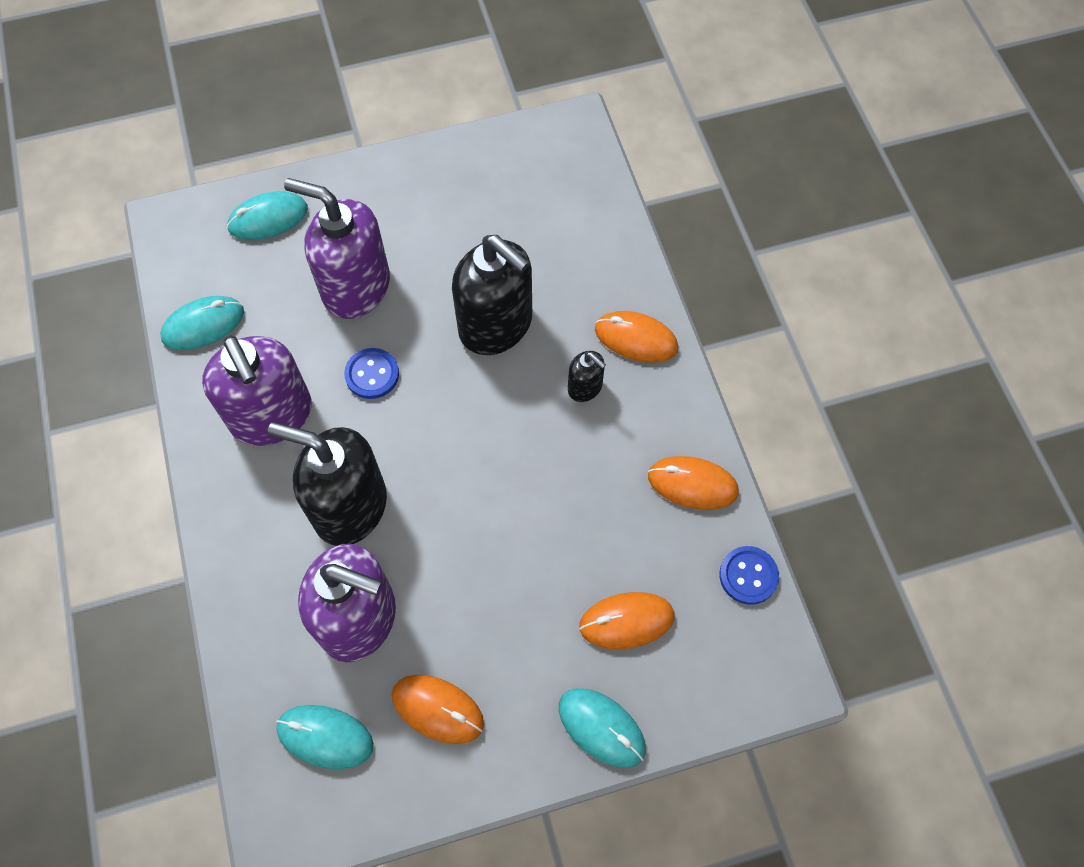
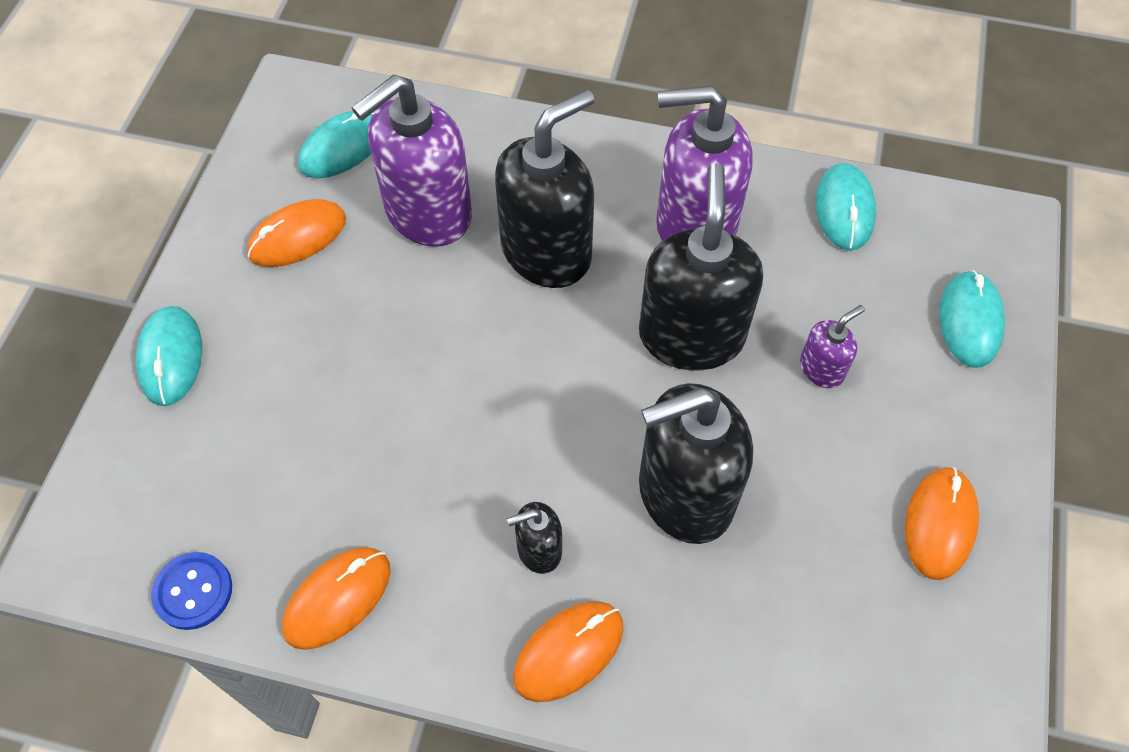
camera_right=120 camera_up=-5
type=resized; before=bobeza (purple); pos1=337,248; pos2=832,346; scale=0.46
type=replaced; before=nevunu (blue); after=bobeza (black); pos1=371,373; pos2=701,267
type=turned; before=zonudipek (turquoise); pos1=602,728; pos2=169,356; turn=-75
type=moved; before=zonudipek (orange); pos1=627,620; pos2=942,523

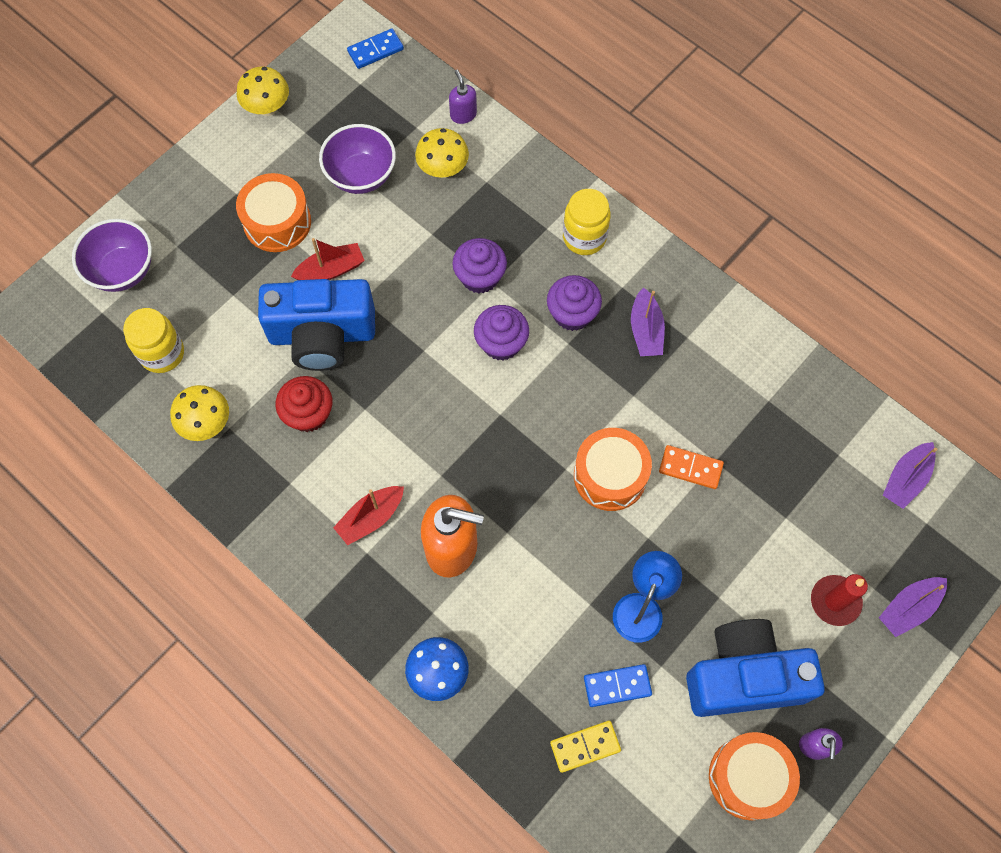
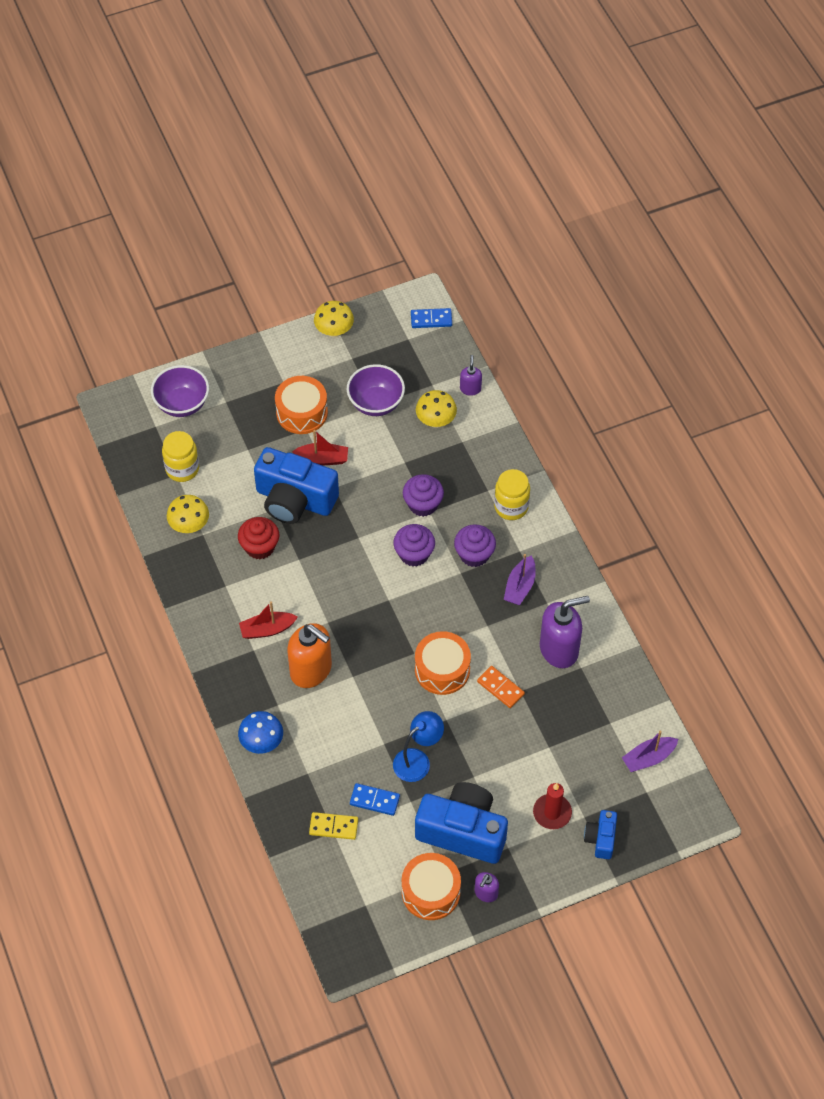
camera_right=25 camera_up=-10
type=replaced; before=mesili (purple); after=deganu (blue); pos1=913,607; pos2=600,834
type=added; after=bobeza (purple); pos2=565,632

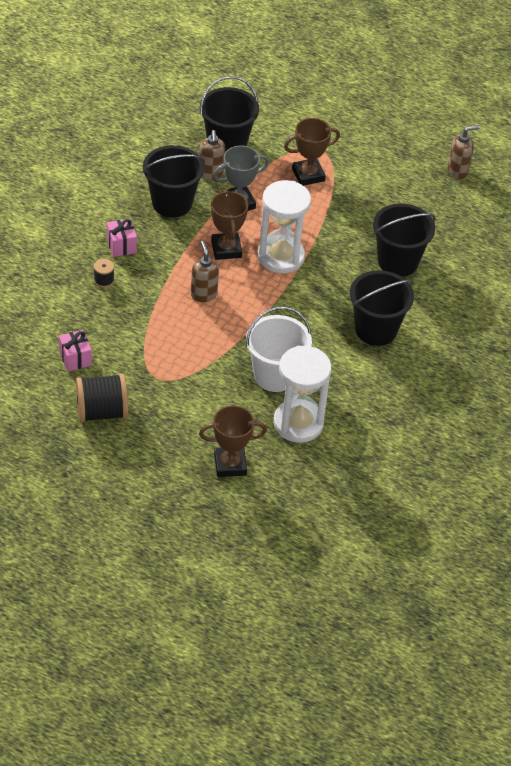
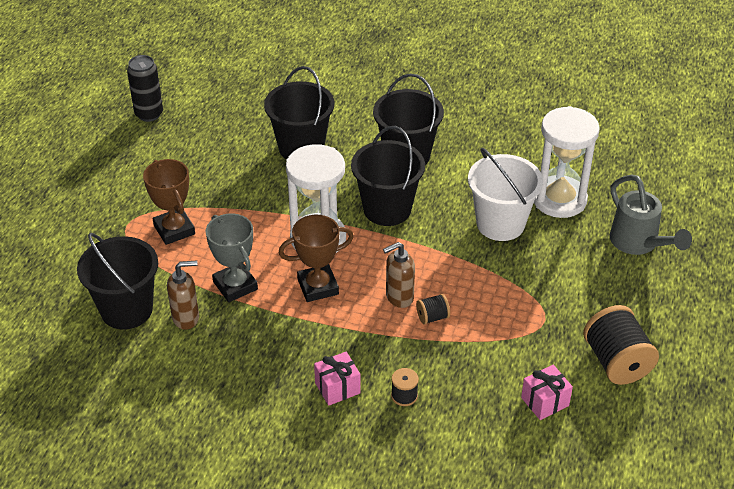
camera_right=-95 camera_up=-5
type=moved; before=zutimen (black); pos1=173,181; pos2=388,176
type=replaced; before=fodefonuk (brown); after=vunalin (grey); pos1=233,441; pos2=651,214
type=replaced; before=bobeza (brown); after=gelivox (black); pos1=464,152; pos2=145,88
type=added; after=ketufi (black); pos2=433,309

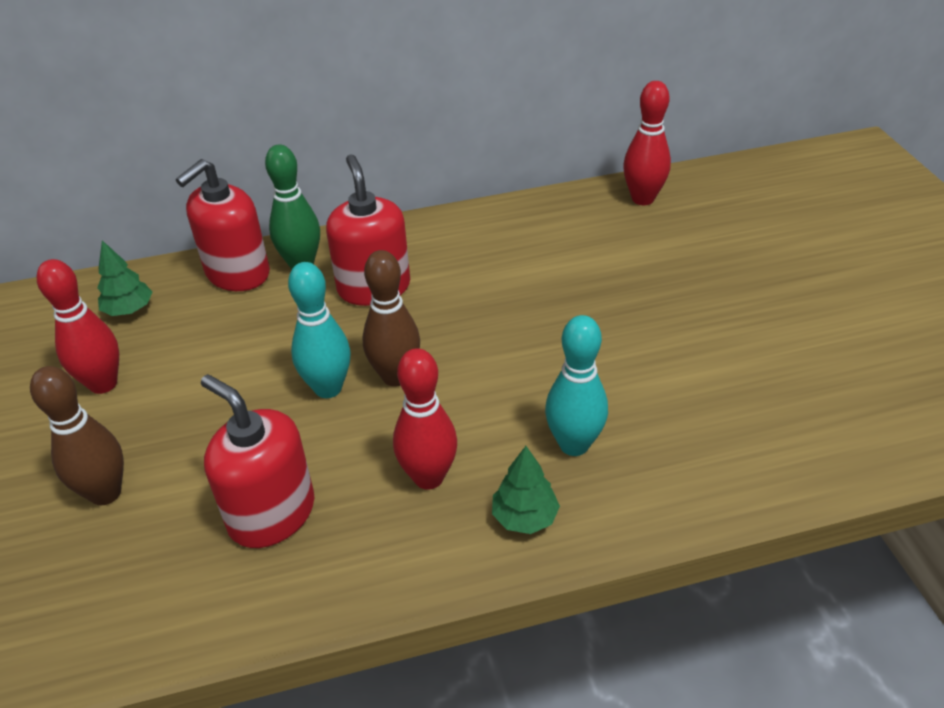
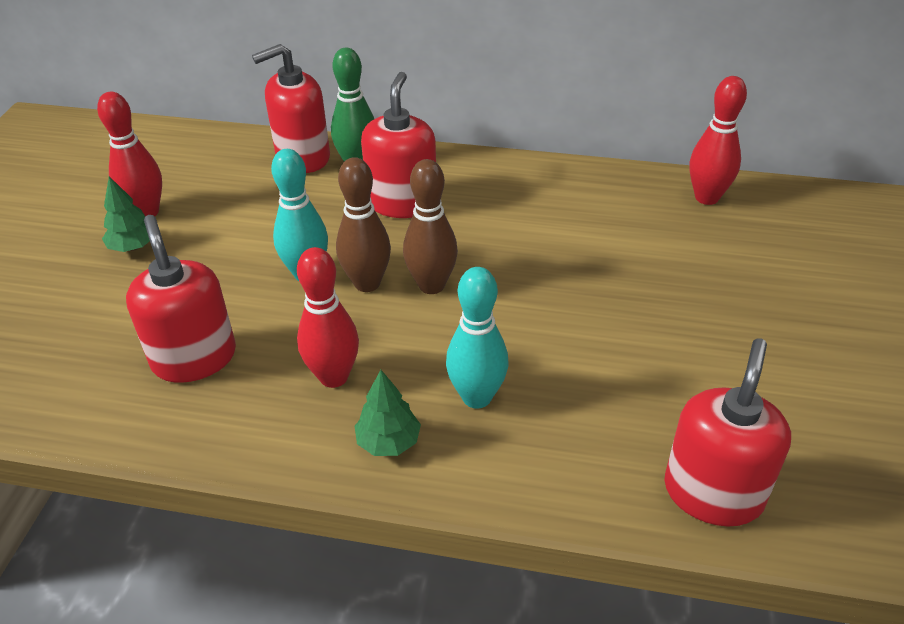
camera_right=25 camera_up=0
type=moved; before=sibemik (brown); pos1=77,435; pos2=430,226
type=moved; before=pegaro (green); pos1=124,278; pos2=126,214
type=added; after=bobeza (red); pos2=727,432

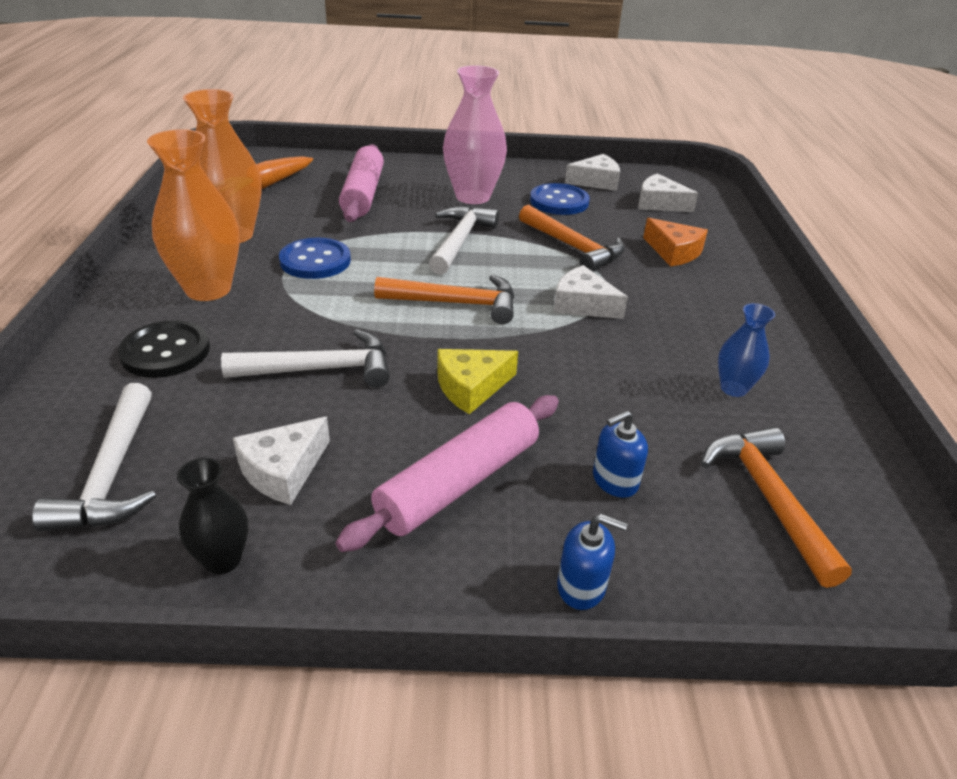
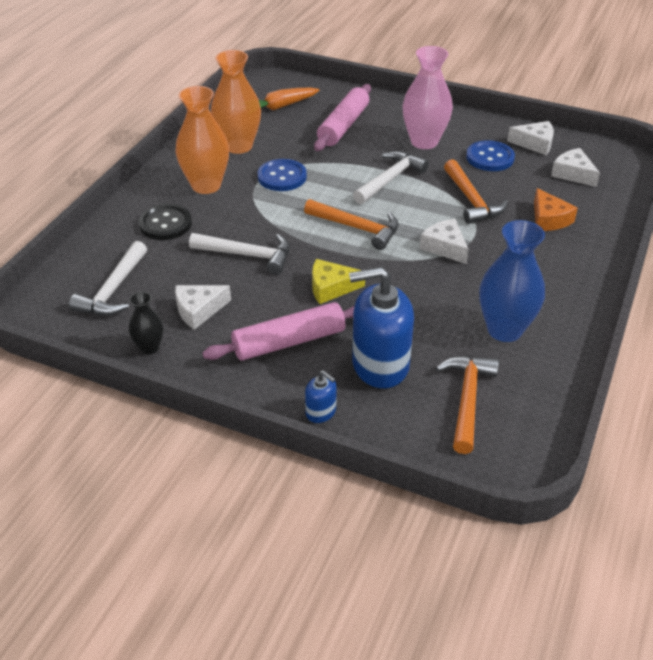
camera_right=25 camera_up=5
type=resized; before=bobeza (blue); pos1=620,454; pos2=381,327; scale=2.17
type=resized; before=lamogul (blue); pos1=746,350; pos2=512,281; scale=1.9

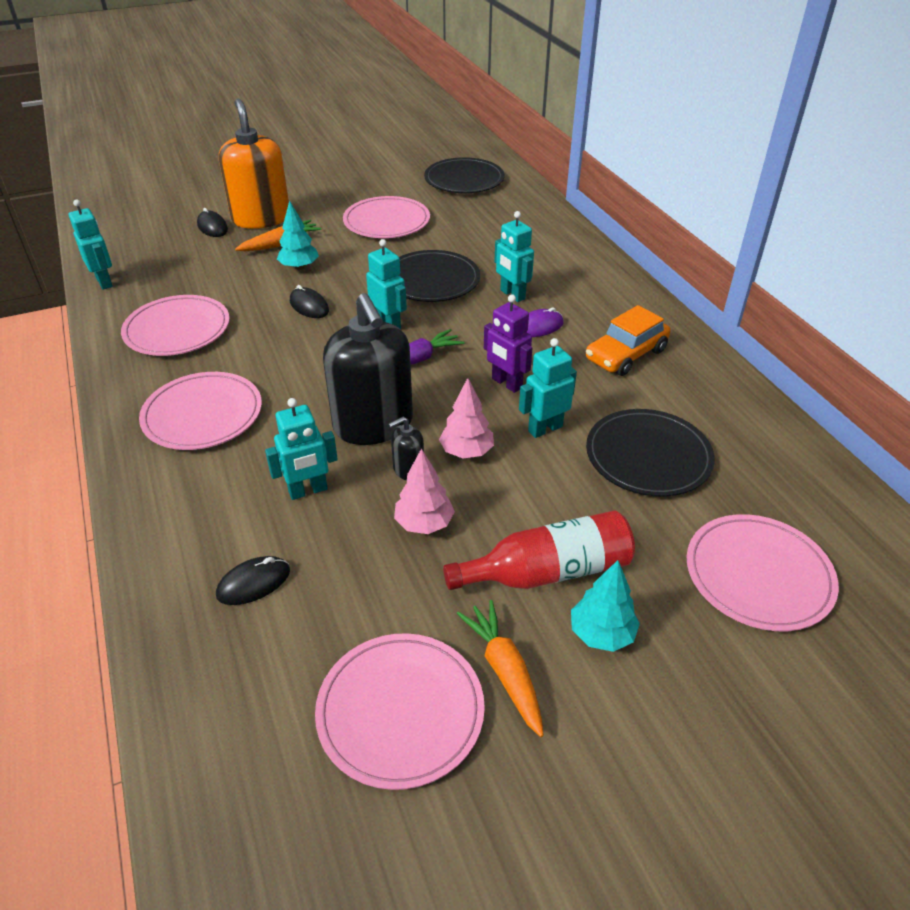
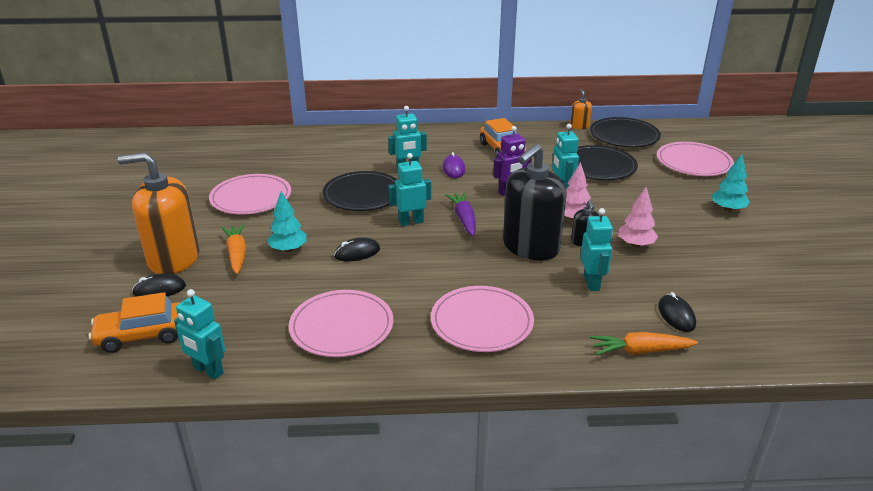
camera_right=-70 camera_up=-10
type=turned; before=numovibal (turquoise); pos1=91,244; pos2=199,334; turn=-135
type=removed; before=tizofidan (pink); pos1=400,711
type=turned; before=bobeza (black); pos1=368,369; pos2=535,202; turn=135
type=moved; before=tizofidan (black); pos1=464,175; pos2=625,132
type=removed; before=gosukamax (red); pos1=539,550
type=moved; before=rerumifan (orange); pos1=500,668; pos2=644,343
type=added; after=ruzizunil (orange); pos2=134,322
type=added; after=bobeza (orange); pos2=581,109

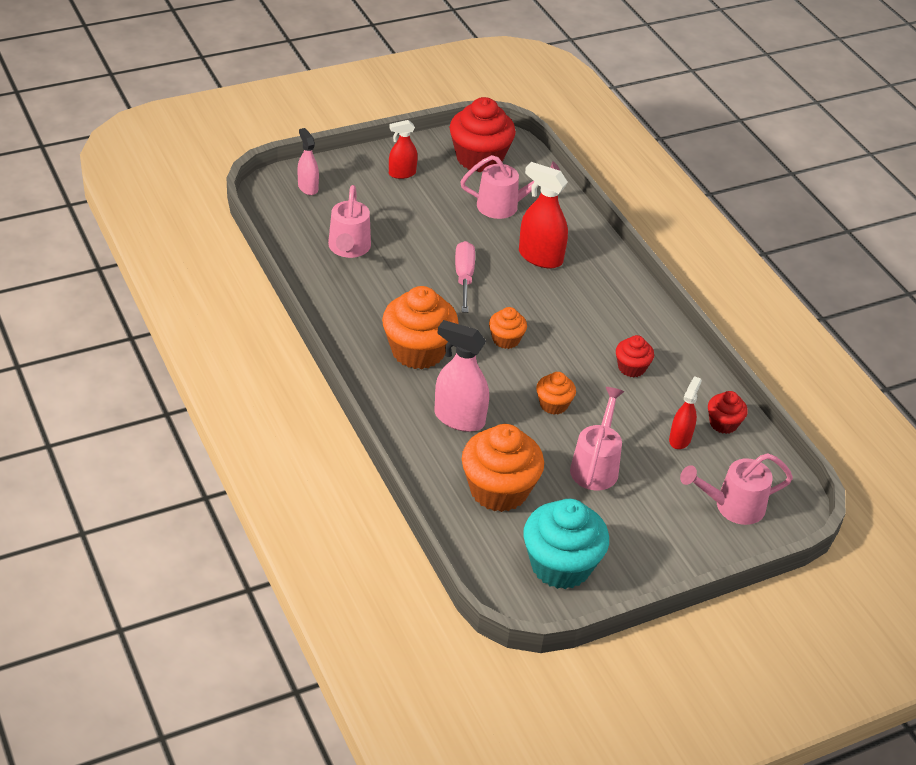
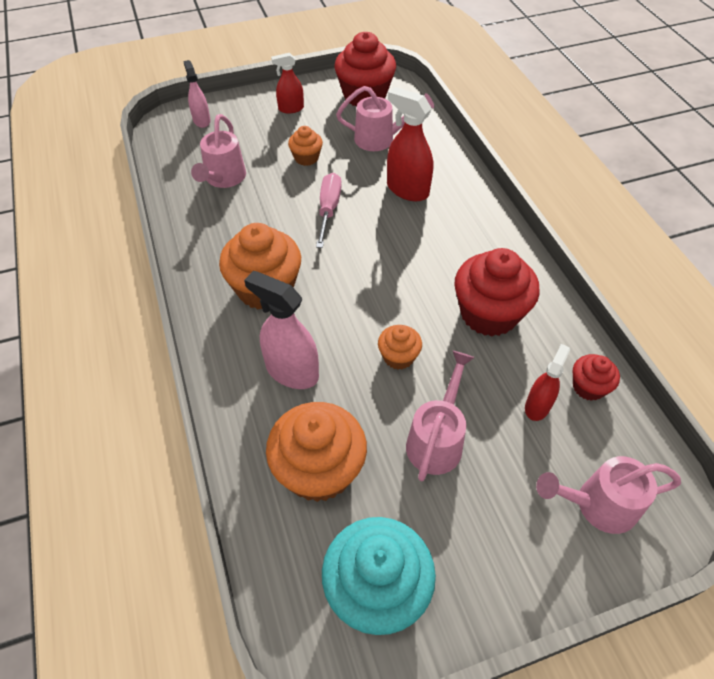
camera_right=10 camera_up=10
type=moved; before=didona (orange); pos1=508,328; pos2=305,146
type=resized; before=didona (red); pos1=635,356; pos2=497,292; scale=1.94

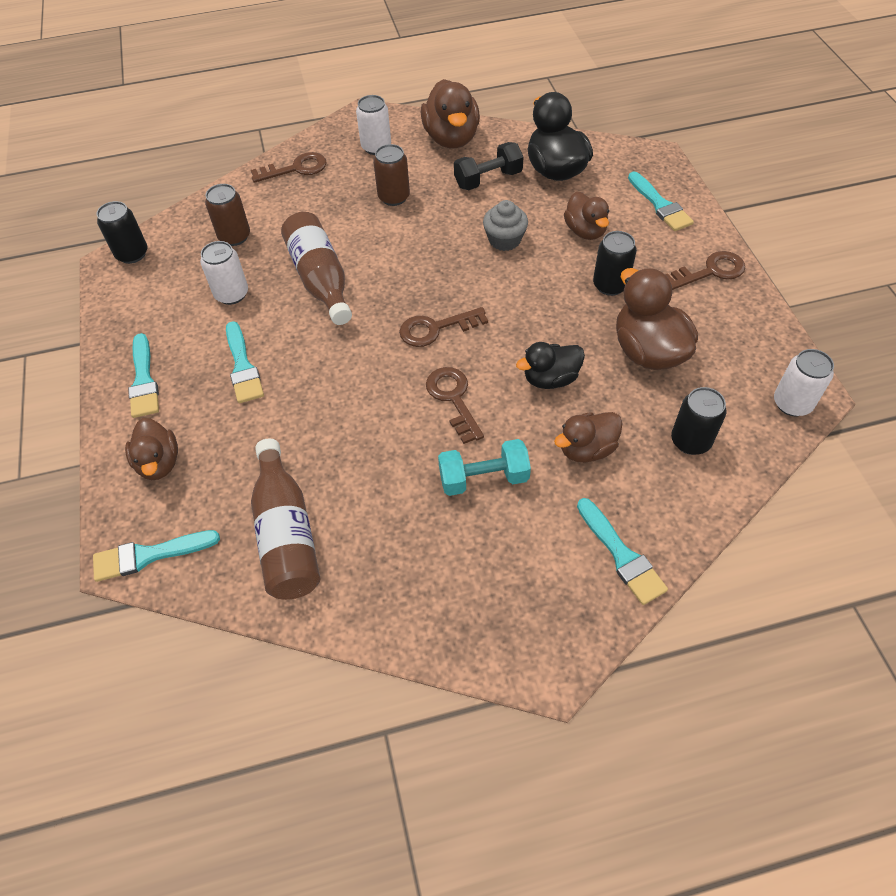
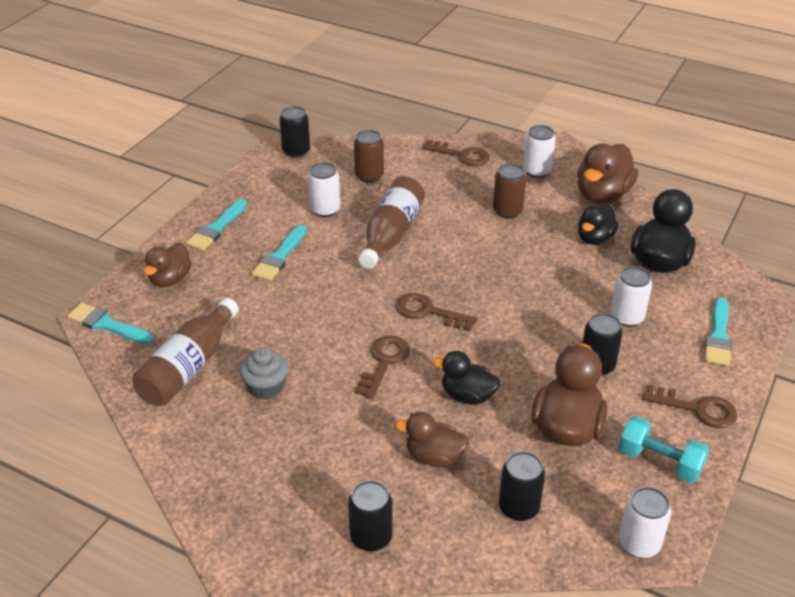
camera_right=40 camera_up=-15
type=moved; before=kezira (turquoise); pos1=484,467; pos2=664,449
type=replaced; before=kezira (black); after=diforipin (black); pos1=488,166; pos2=598,224
type=moved; before=didona (grey); pos1=505,225; pos2=263,373
type=replaced; before=diforipin (brown); after=gelivox (white); pos1=586,216; pos2=631,296
type=replaced; before=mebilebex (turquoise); after=gelivox (black); pos1=622,551; pos2=370,516

